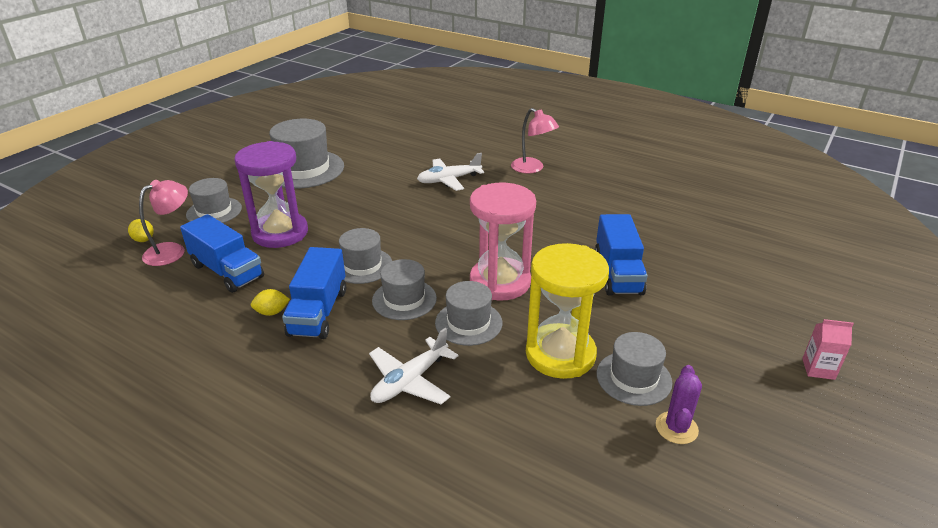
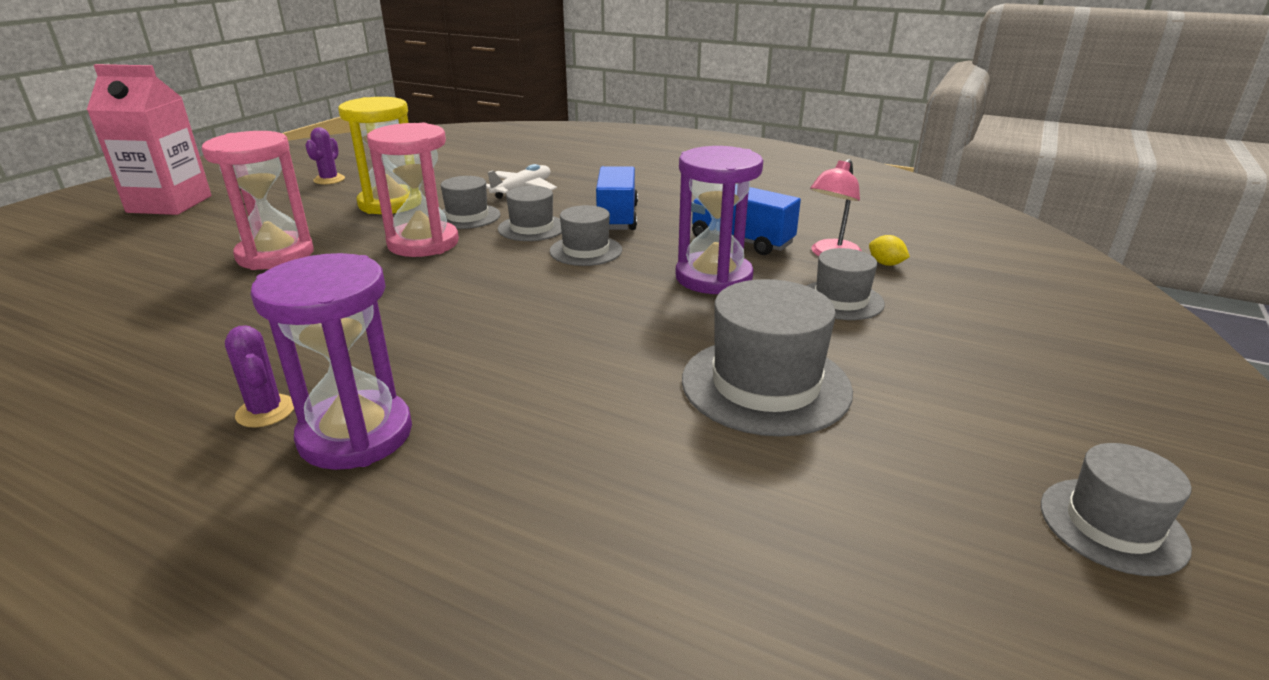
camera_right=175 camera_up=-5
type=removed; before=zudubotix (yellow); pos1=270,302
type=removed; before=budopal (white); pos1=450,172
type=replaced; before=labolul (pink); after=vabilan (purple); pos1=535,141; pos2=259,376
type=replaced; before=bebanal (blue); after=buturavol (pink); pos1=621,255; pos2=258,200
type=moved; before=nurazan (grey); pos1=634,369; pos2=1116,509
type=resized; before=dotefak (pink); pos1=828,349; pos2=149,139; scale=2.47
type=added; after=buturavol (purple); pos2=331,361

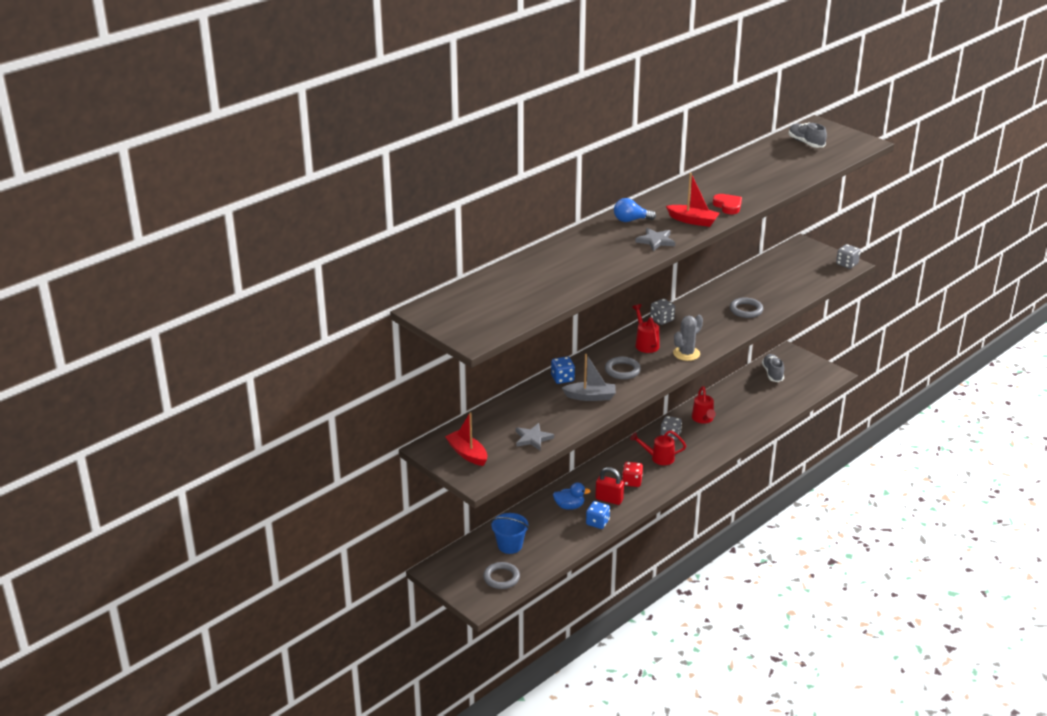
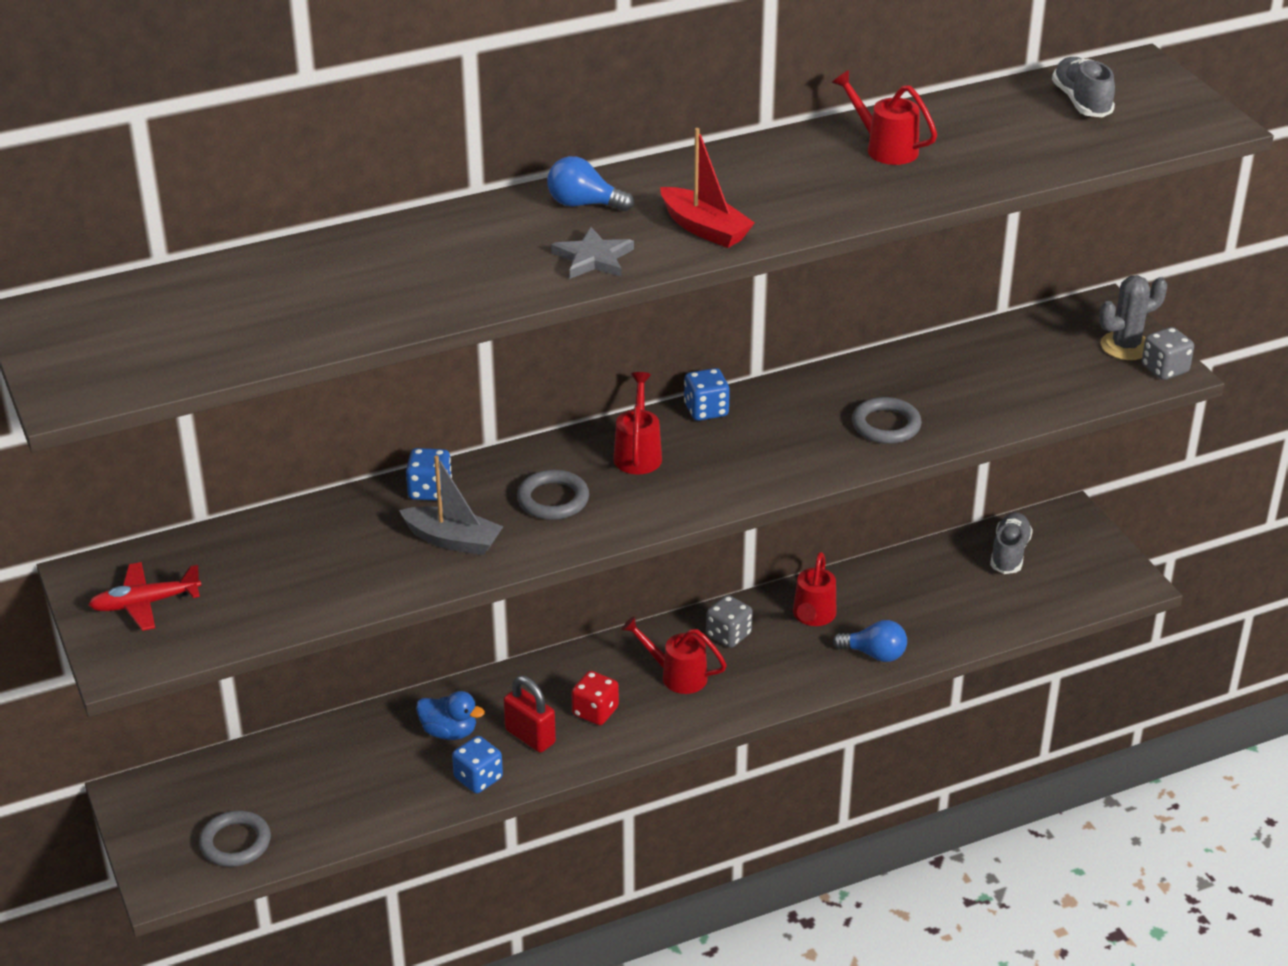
camera_right=20 camera_up=5
type=replaced; before=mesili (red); after=budopal (red); pos1=466,439; pos2=144,596
type=removed; before=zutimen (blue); pos1=510,533
type=removed; before=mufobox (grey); pos1=535,436
type=recoloured; before=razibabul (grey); after=razibabul (blue); pos1=662,311; pos2=707,394
type=moved; before=vabilan (grey); pos1=688,338; pos2=1133,317
type=removed; before=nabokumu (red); pos1=727,204
type=added; after=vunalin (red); pos2=884,117
type=added; after=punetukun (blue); pos2=870,641

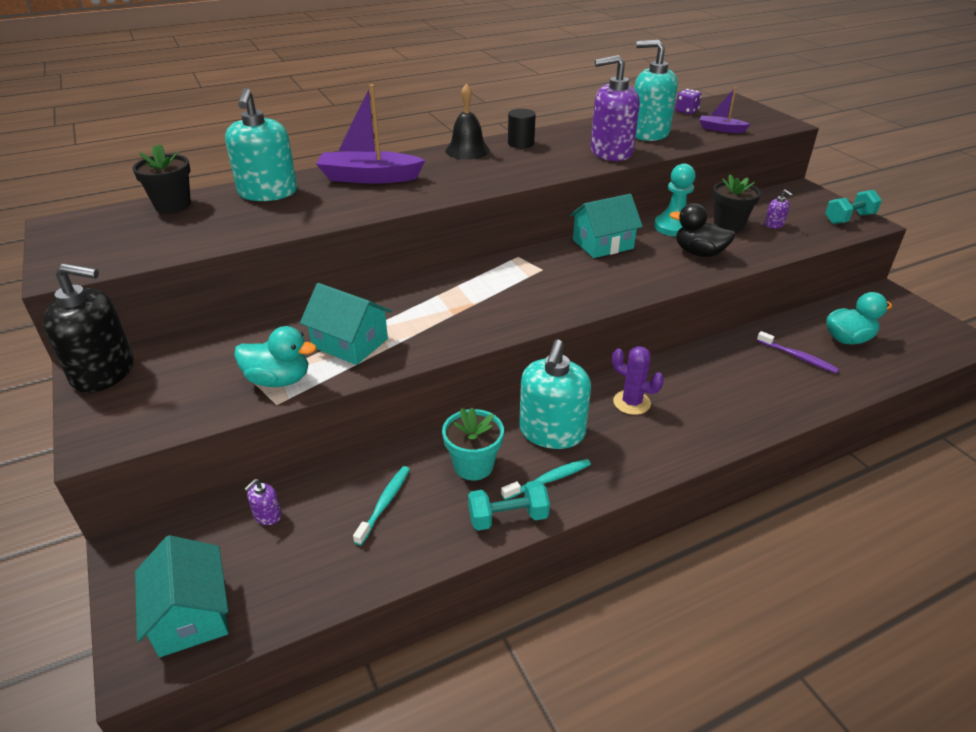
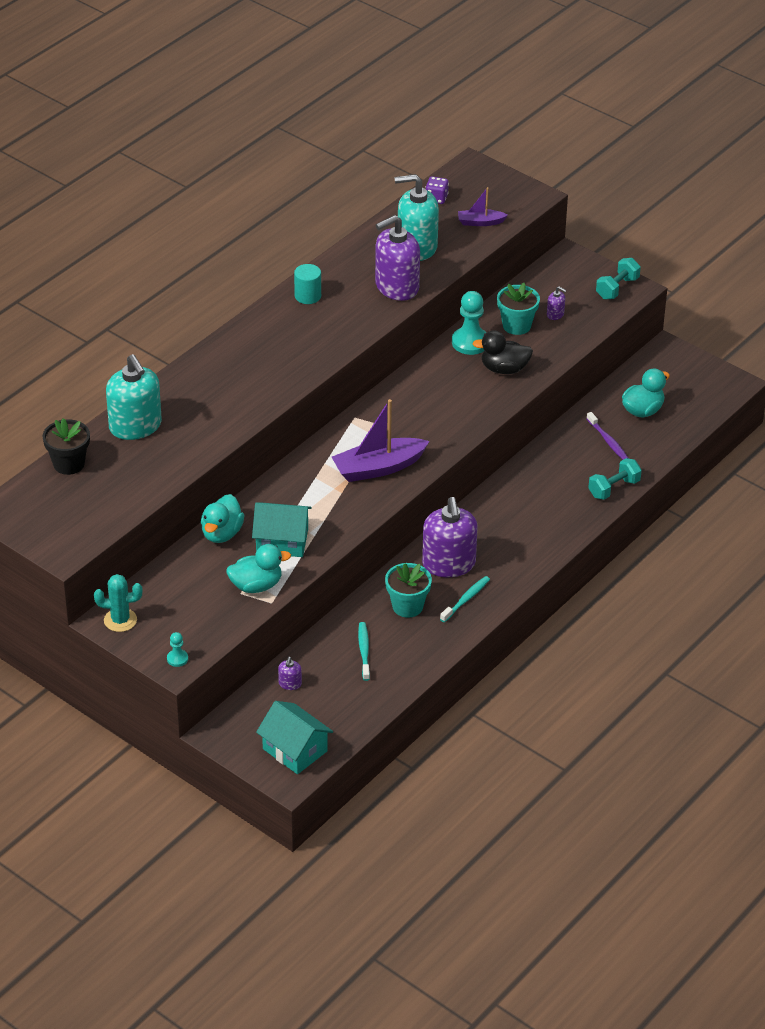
camera_right=-25 camera_up=5
type=replaced; before=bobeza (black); after=vabilan (turquoise); pos1=88,328; pos2=118,603
type=moved; before=mesili (purple); pos1=371,134; pos2=381,440
type=removed; before=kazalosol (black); pos1=467,121
type=moved; before=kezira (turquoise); pos1=509,505; pos2=615,479
type=recoloured; before=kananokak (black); after=kananokak (turquoise); pos1=522,128; pos2=307,284
type=recoloured; before=bobeza (turquoise); after=bobeza (purple); pos1=555,394; pos2=449,537
type=removed; before=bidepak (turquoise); pos1=606,226
type=removed; before=vabilan (purple); pos1=638,380
type=recoloured; before=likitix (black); after=likitix (turquoise); pos1=737,203; pos2=518,309
type=turned; before=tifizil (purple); pos1=798,352; pos2=607,436; turn=45
type=added; after=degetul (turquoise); pos2=177,649
type=added; after=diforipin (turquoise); pos2=223,518

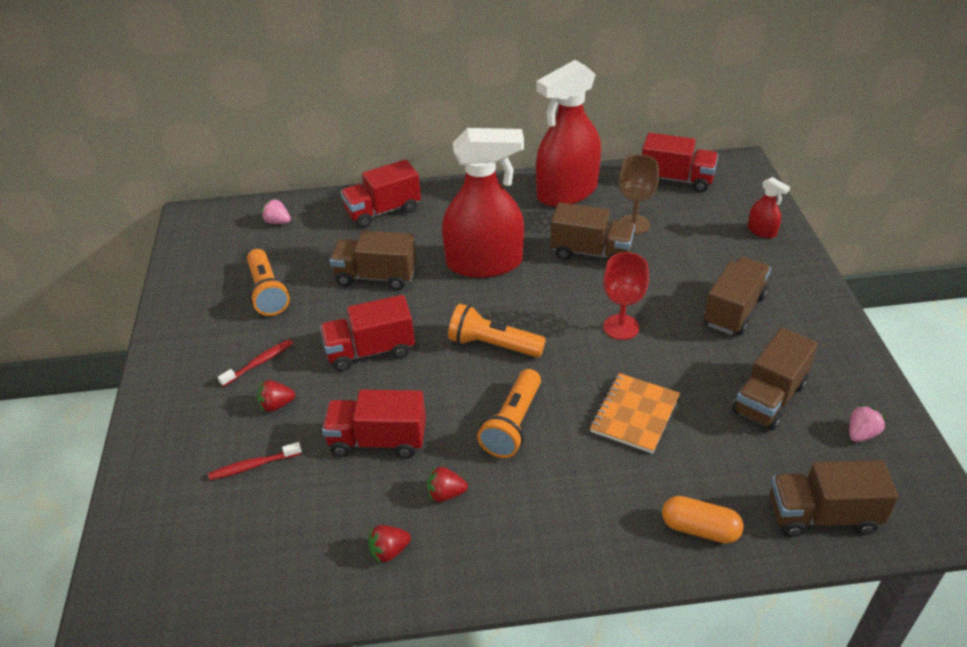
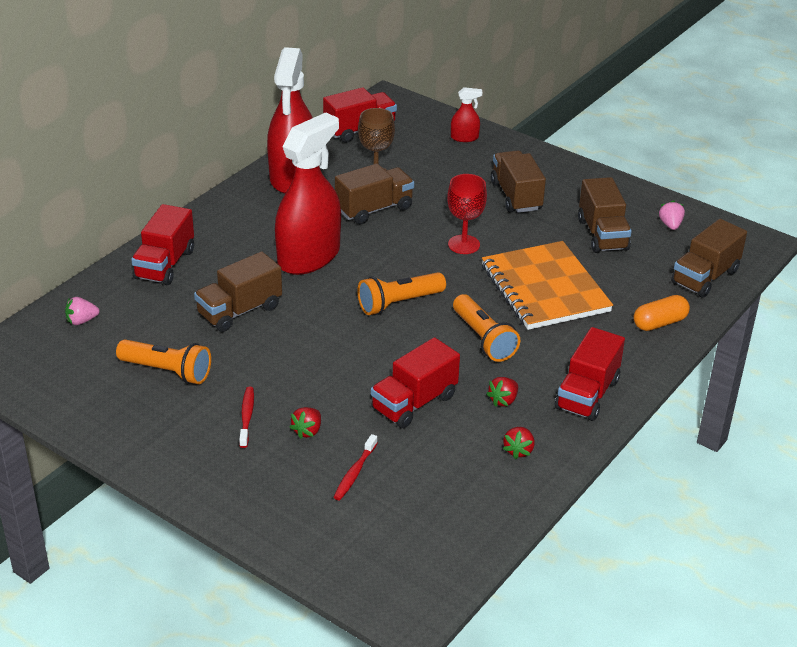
camera_right=-50 camera_up=-5
type=moved; before=bebanal (red); pos1=367,333; pos2=590,374
type=resized; before=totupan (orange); pos1=635,413; pos2=547,285; scale=1.65

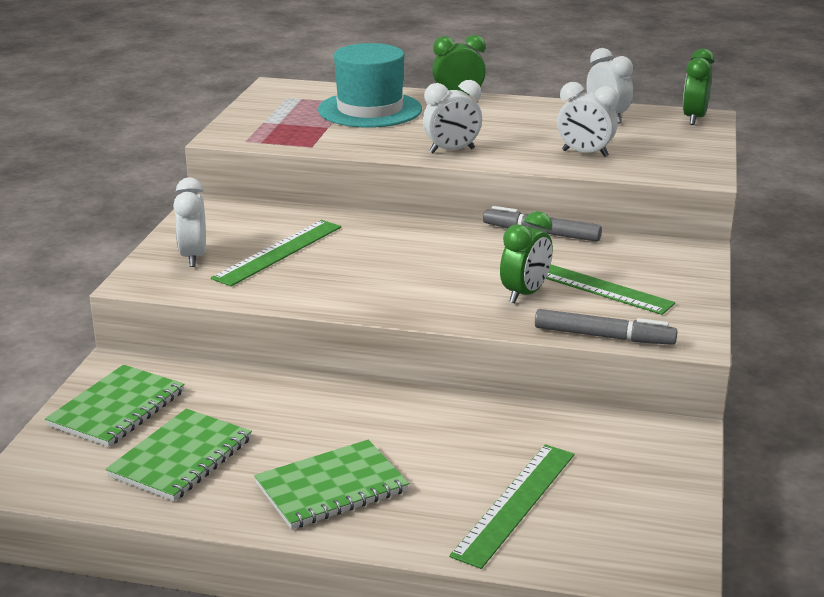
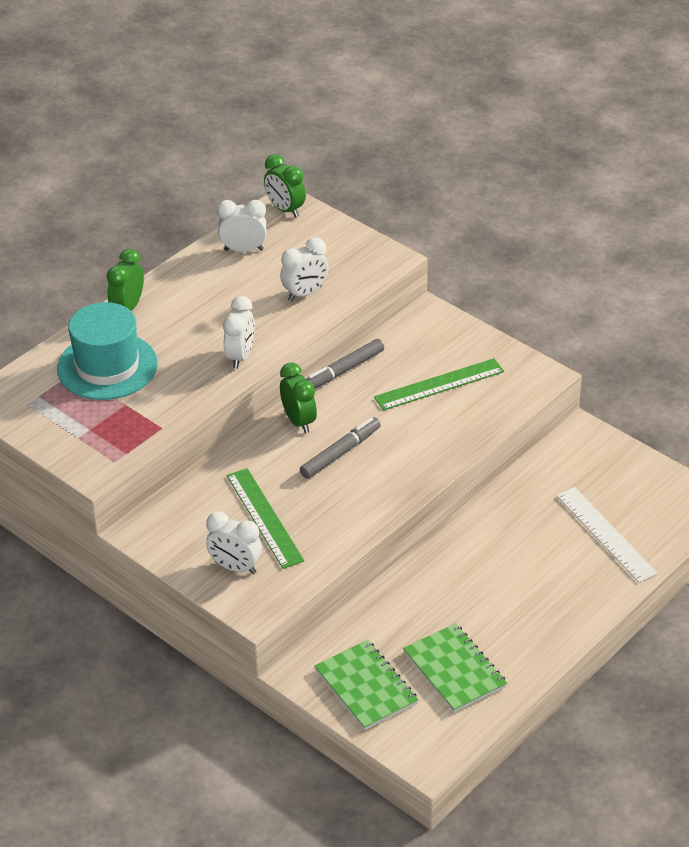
camera_right=-60 camera_up=15
type=removed; before=totupan (green); pos1=331,484
type=recoloured; before=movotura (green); after=movotura (white); pos1=511,506; pos2=607,535
type=moved; before=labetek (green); pos1=526,257; pos2=298,397
type=moved; before=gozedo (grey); pos1=606,327; pos2=340,448

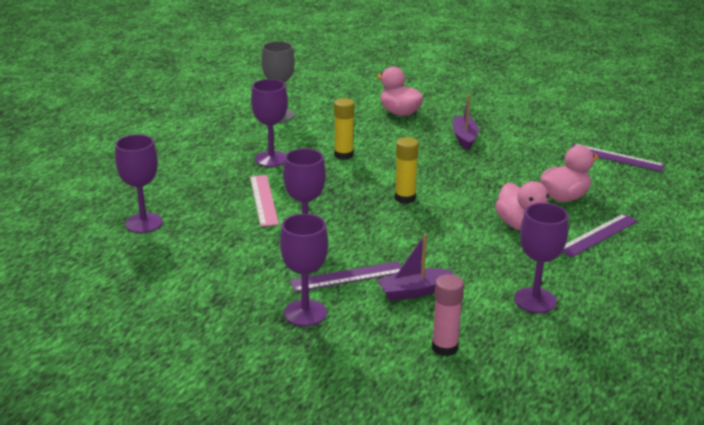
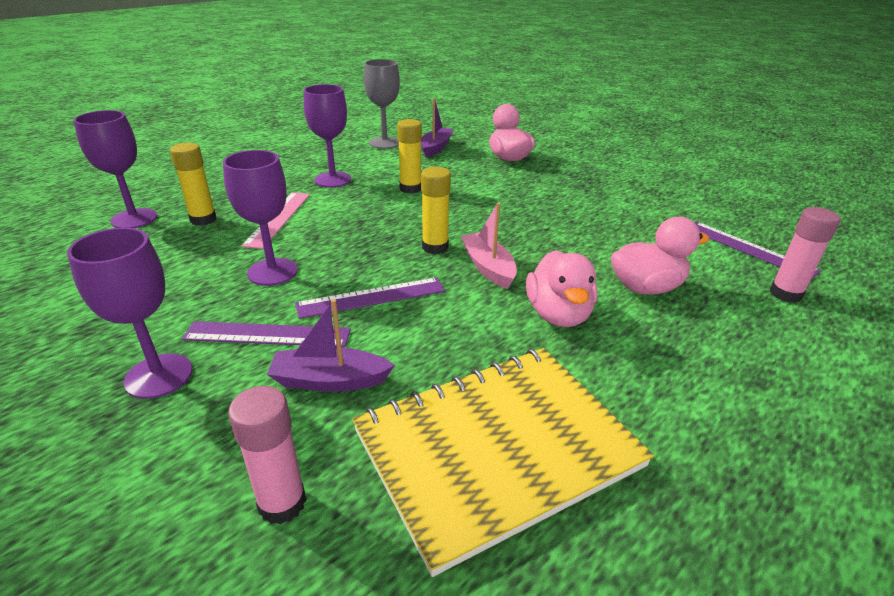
camera_right=20 camera_up=5
type=moved; before=mesili (purple); pos1=466,122; pos2=437,127
type=replaced; before=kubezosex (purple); after=totupan (yellow); pos1=541,258; pos2=503,462
type=moved; before=movotura (purple); pos1=600,235; pos2=370,298
type=added; after=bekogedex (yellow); pos2=193,184
type=added; after=mesili (pink); pos2=489,246
type=added; after=bekogedex (pink); pos2=805,255

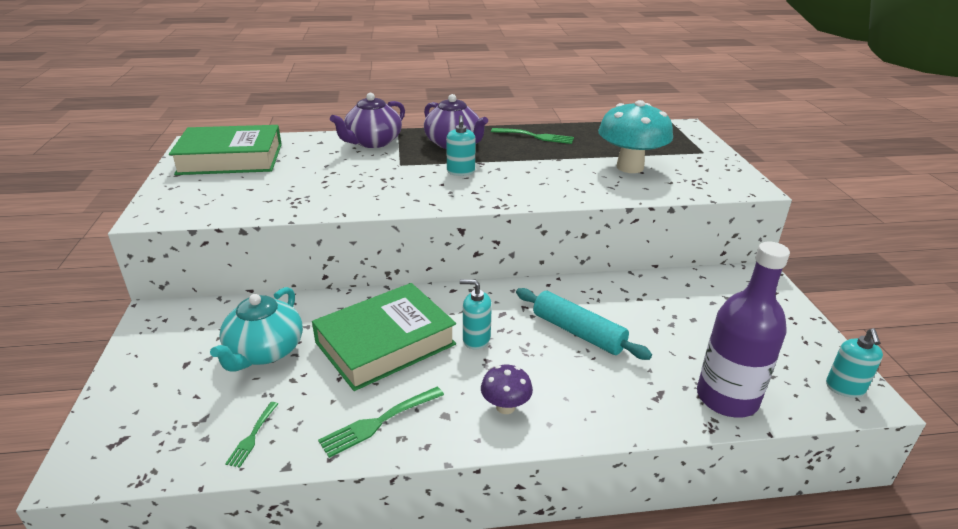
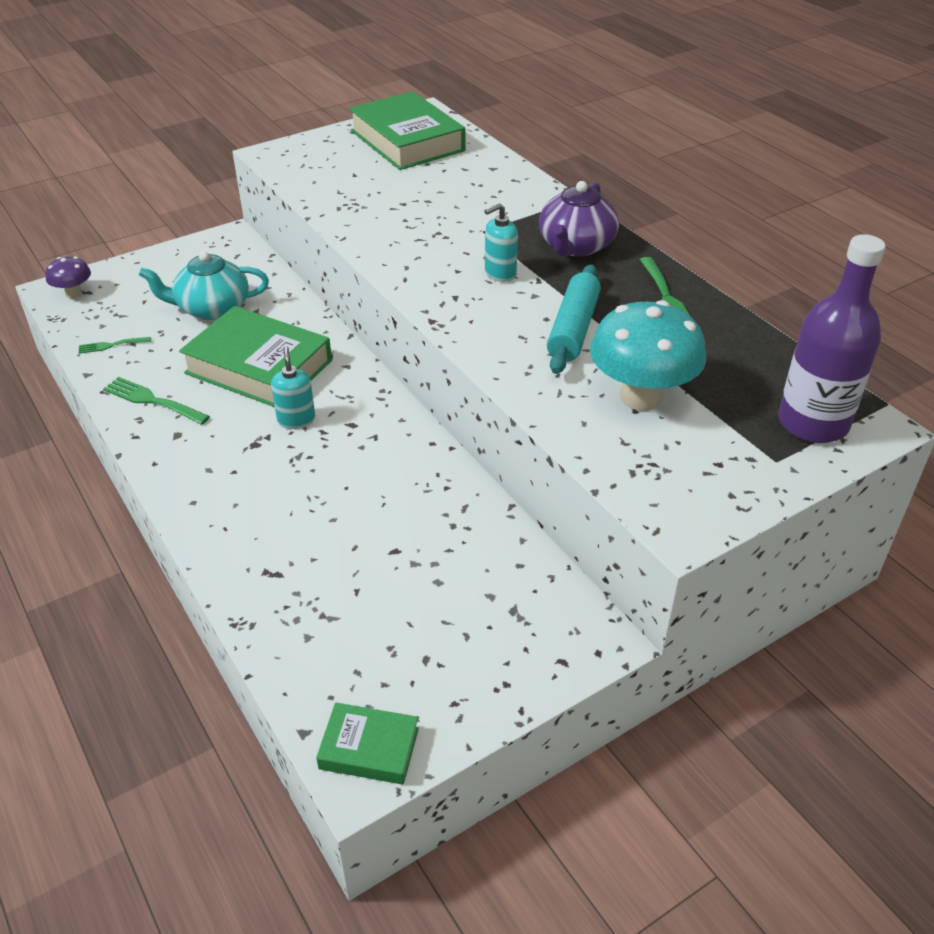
camera_right=65 camera_up=10
type=removed; before=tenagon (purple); pos1=367,120
type=moved; before=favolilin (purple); pos1=507,389; pos2=68,277
type=moved; before=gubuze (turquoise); pos1=584,324; pos2=574,319
type=moved; before=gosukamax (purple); pos1=743,330; pos2=832,338
type=replaced; before=bobeza (turquoise); after=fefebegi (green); pos1=854,363; pos2=367,743

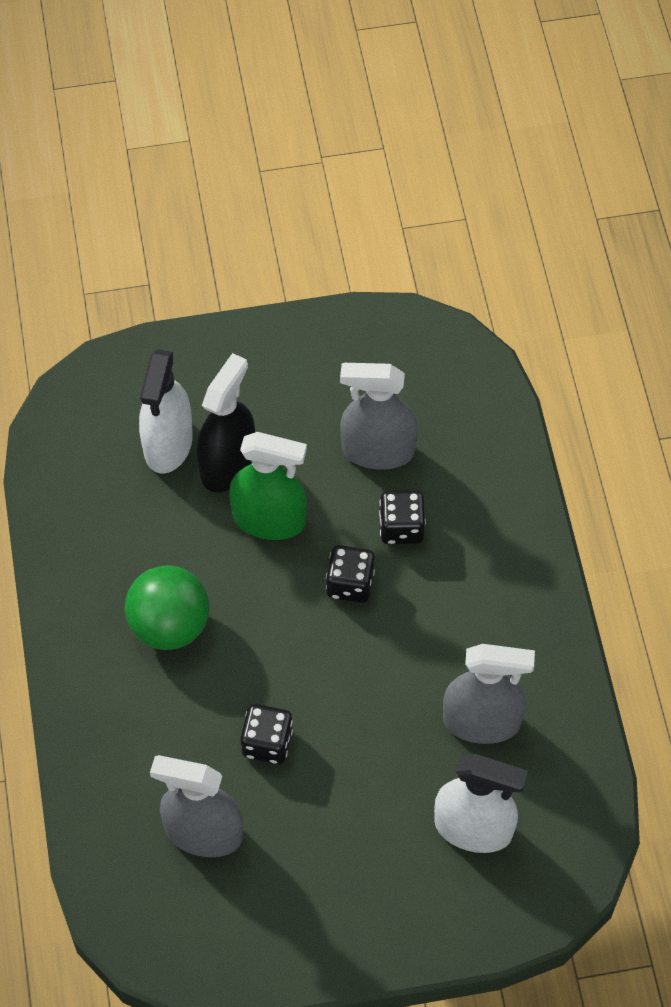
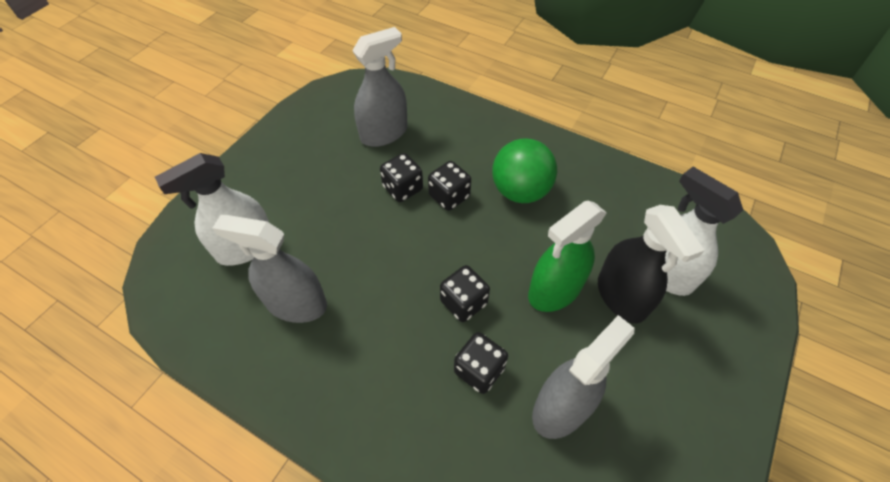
camera_right=130 camera_up=-5
type=turned; before=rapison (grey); pos1=489,694; pos2=269,269; turn=60
type=added; after=razibabul (black); pos2=449,186

